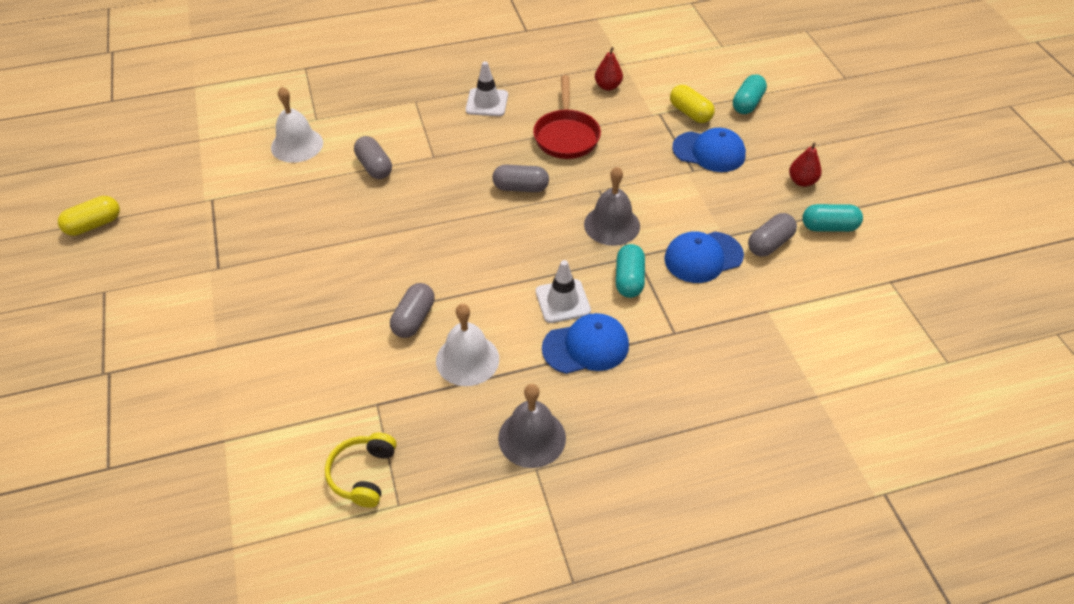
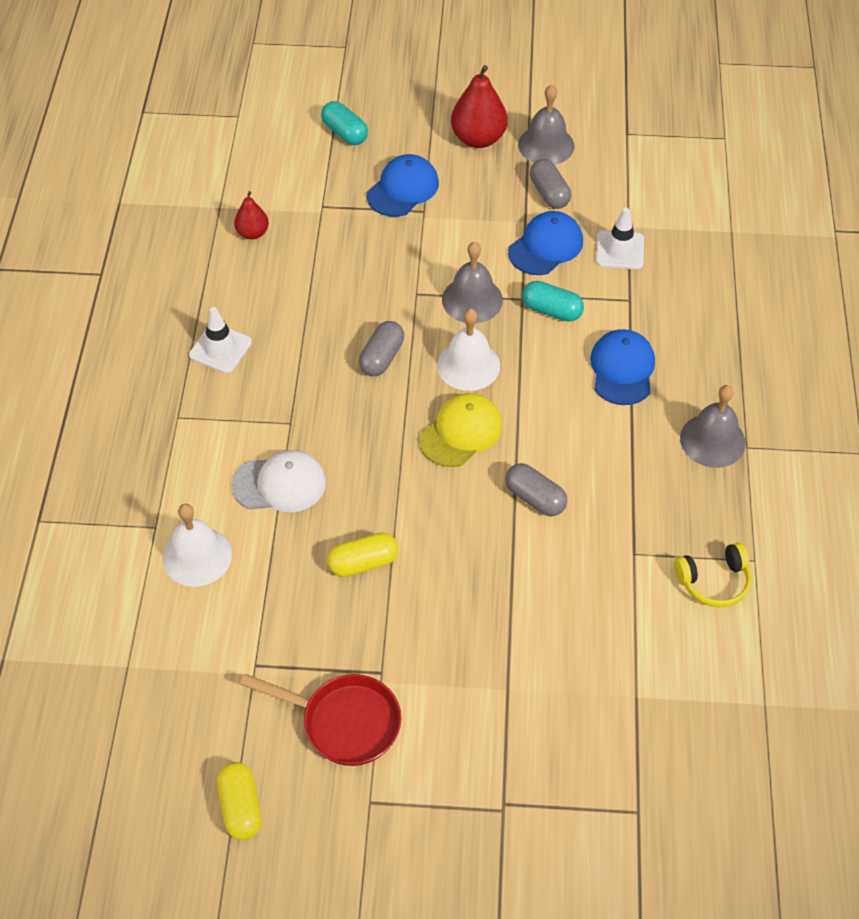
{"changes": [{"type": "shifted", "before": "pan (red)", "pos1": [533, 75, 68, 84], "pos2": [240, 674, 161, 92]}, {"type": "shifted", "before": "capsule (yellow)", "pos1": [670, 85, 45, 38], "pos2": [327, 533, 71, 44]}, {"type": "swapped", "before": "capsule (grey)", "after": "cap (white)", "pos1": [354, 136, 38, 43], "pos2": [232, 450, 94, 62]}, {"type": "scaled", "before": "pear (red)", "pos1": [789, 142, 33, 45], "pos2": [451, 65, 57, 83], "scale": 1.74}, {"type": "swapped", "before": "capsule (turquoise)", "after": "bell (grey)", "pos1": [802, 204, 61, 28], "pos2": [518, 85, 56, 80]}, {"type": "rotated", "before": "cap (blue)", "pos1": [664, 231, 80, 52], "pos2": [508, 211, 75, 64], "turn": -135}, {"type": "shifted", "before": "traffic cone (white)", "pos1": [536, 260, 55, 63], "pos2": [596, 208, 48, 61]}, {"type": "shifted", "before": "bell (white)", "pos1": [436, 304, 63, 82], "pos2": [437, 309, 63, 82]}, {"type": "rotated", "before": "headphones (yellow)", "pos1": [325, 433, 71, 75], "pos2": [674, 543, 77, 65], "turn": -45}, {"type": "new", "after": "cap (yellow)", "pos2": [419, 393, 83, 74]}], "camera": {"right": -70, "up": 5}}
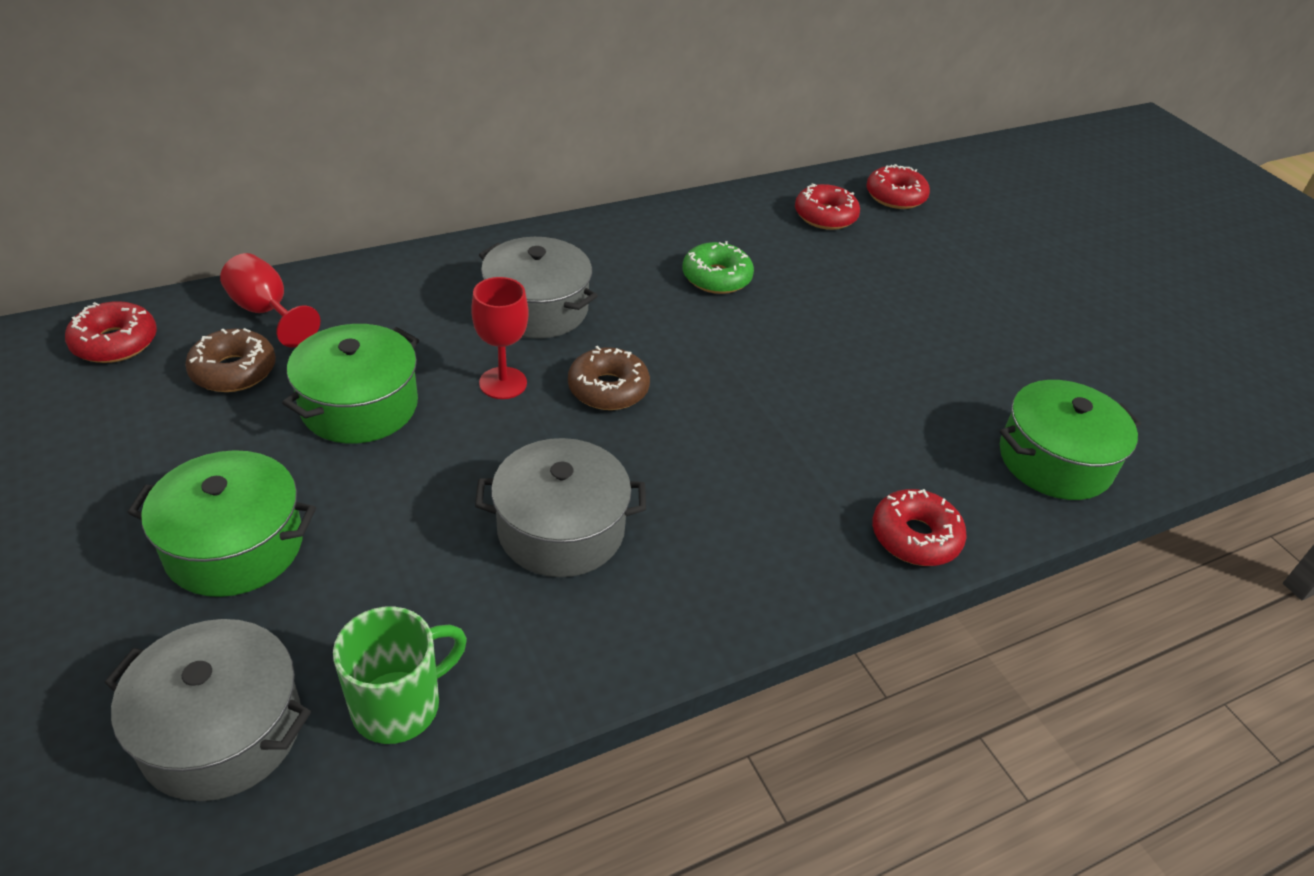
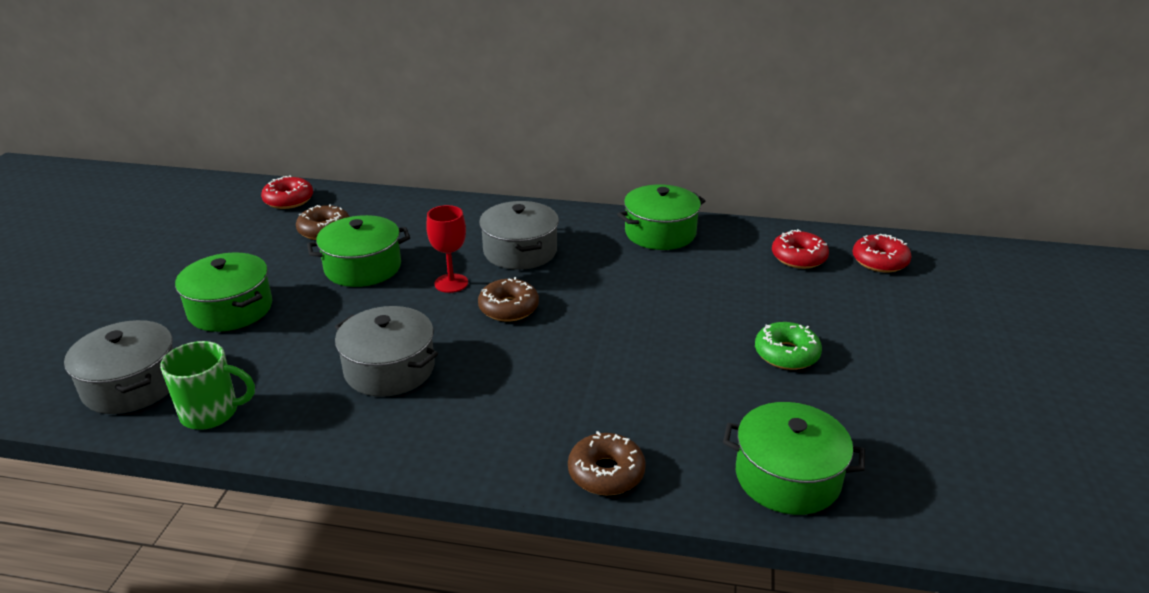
{"changes": [{"type": "shifted", "before": "donut (green)", "pos1": [683, 241, 71, 53], "pos2": [755, 322, 67, 48]}, {"type": "gone", "before": "goblet (red)", "pos1": [220, 253, 100, 94]}, {"type": "repainted", "before": "donut (red)", "after": "donut (brown)", "pos1": [872, 489, 95, 77], "pos2": [568, 431, 78, 64]}, {"type": "new", "after": "pot (green)", "pos2": [617, 184, 88, 66]}], "camera": {"right": 40, "up": -10}}
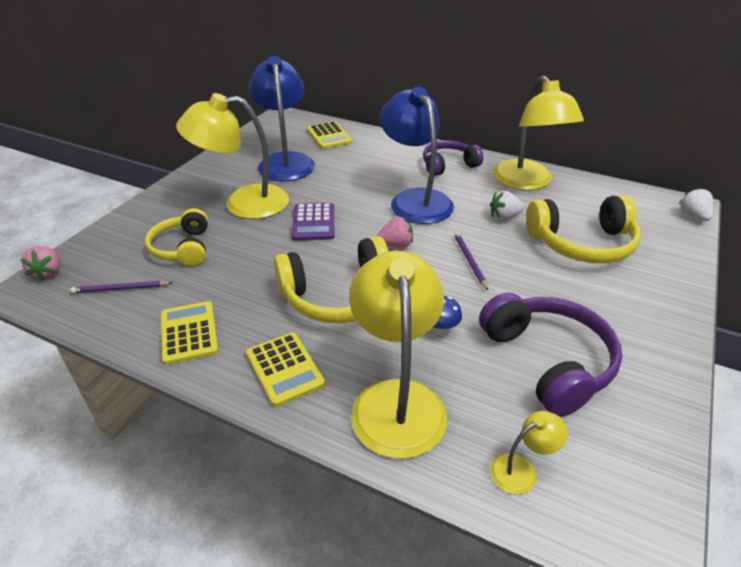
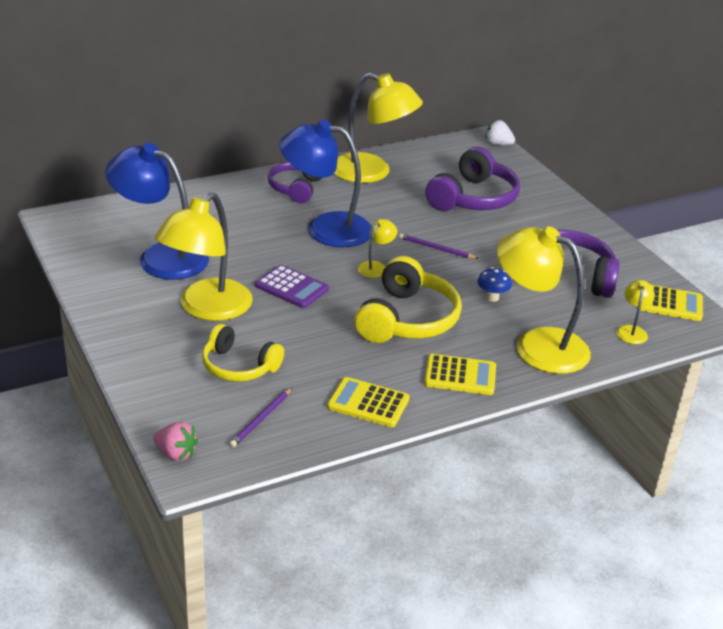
{"changes": [{"type": "shifted", "before": "calculator (yellow)", "pos1": [307, 121, 45, 28], "pos2": [640, 285, 63, 36]}, {"type": "gone", "before": "strawberry (white)", "pos1": [490, 190, 34, 30]}, {"type": "repainted", "before": "headphones (yellow)", "after": "headphones (purple)", "pos1": [526, 195, 115, 68], "pos2": [425, 147, 95, 64]}, {"type": "swapped", "before": "strawberry (pink)", "after": "lamp (yellow)", "pos1": [377, 217, 36, 31], "pos2": [358, 219, 39, 59]}], "camera": {"right": -55, "up": -5}}
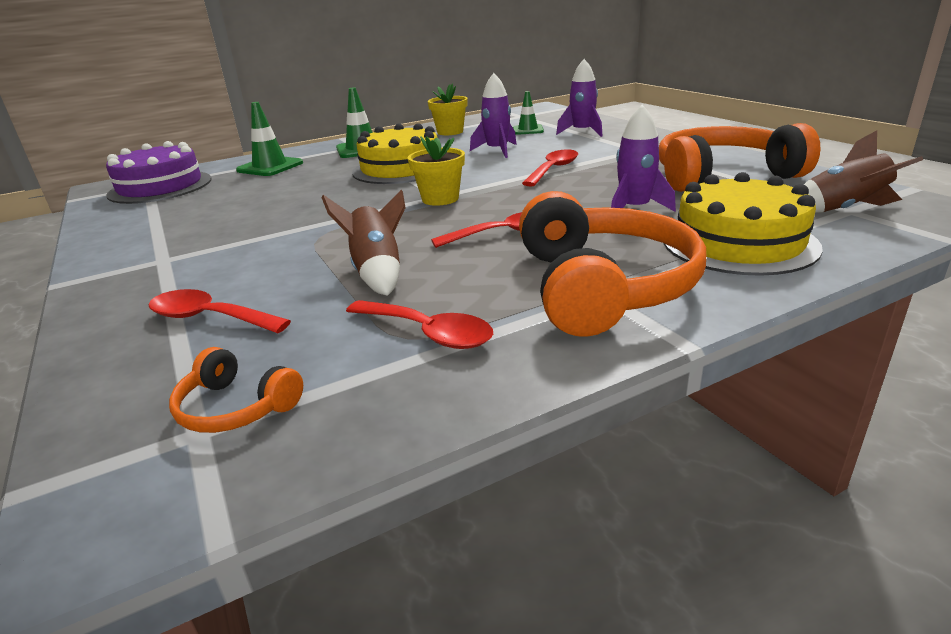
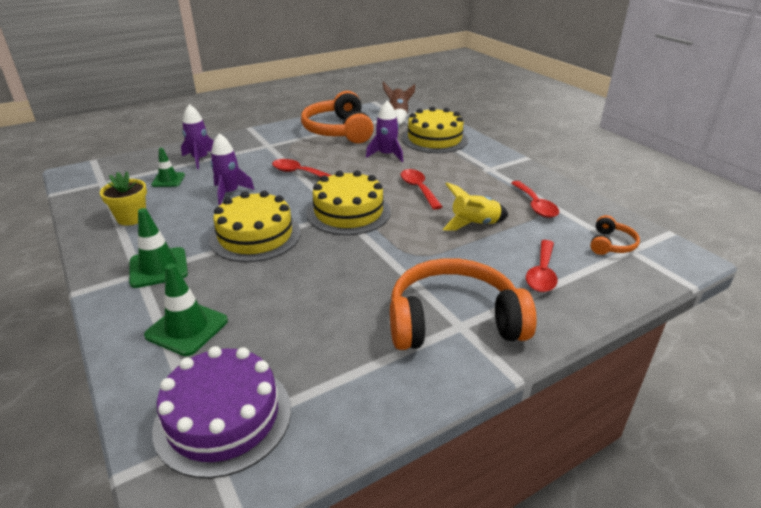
{"changes": [{"type": "swapped", "before": "flower pot (yellow)", "after": "cake (yellow)", "pos1": [408, 136, 57, 70], "pos2": [307, 170, 84, 65]}, {"type": "repainted", "before": "rocket (brown)", "after": "rocket (yellow)", "pos1": [321, 190, 84, 106], "pos2": [443, 182, 65, 49]}, {"type": "shifted", "before": "headphones (orange)", "pos1": [519, 191, 187, 146], "pos2": [390, 258, 147, 92]}, {"type": "rotated", "before": "spoon (red)", "pos1": [346, 300, 147, 49], "pos2": [511, 181, 48, 37], "turn": 135}], "camera": {"right": -95, "up": 5}}
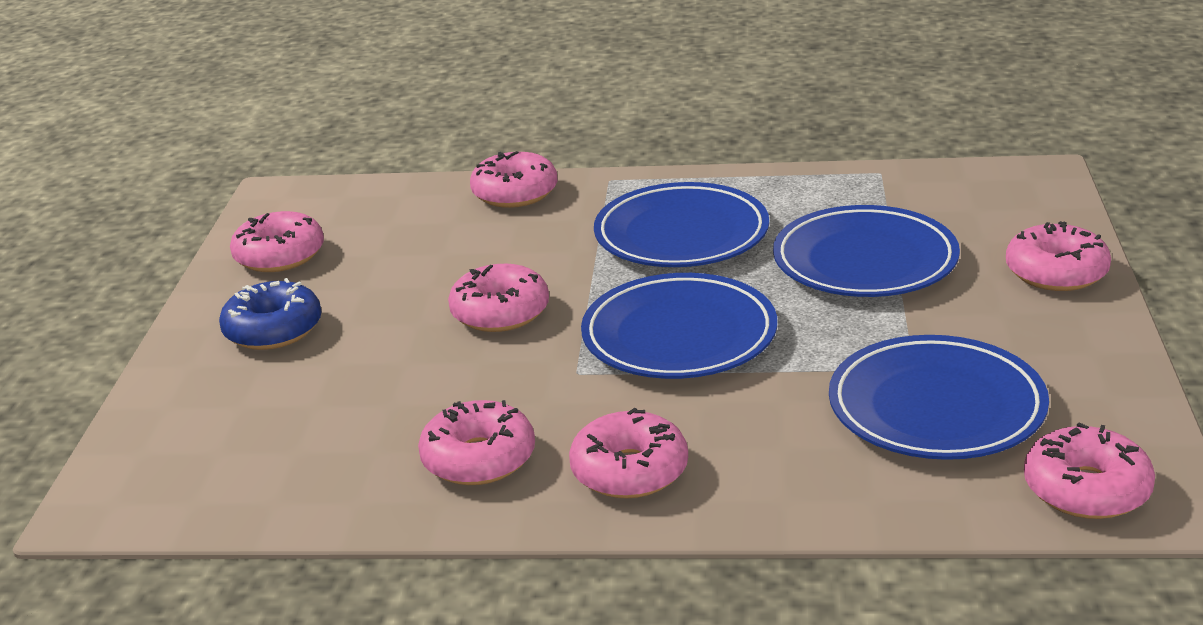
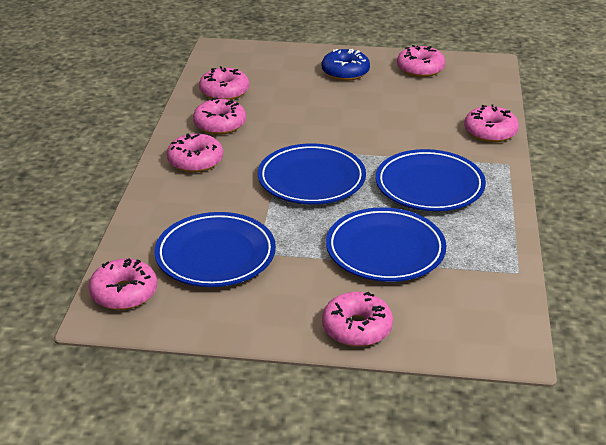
{"changes": [{"type": "shifted", "before": "donut (pink)", "pos1": [448, 264, 101, 68], "pos2": [199, 66, 50, 34]}], "camera": {"right": 90, "up": 5}}
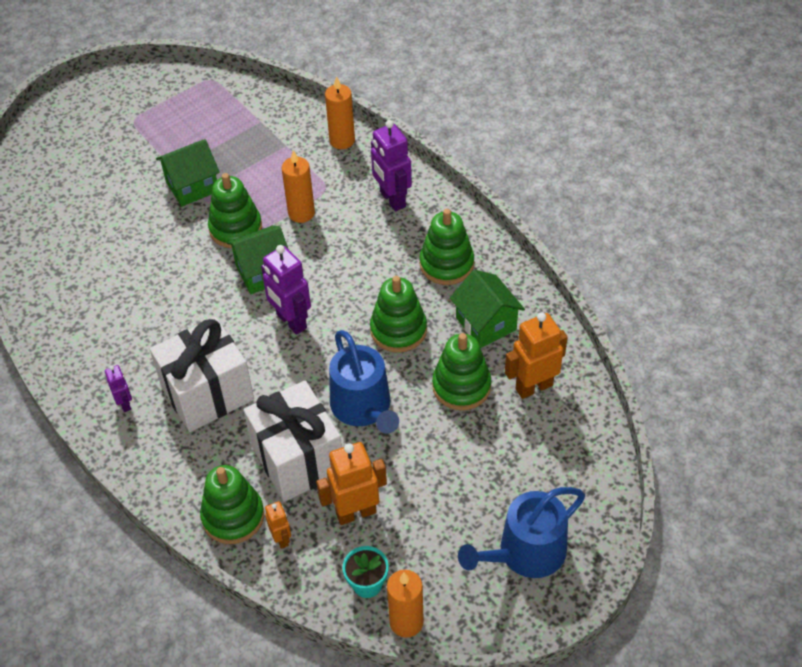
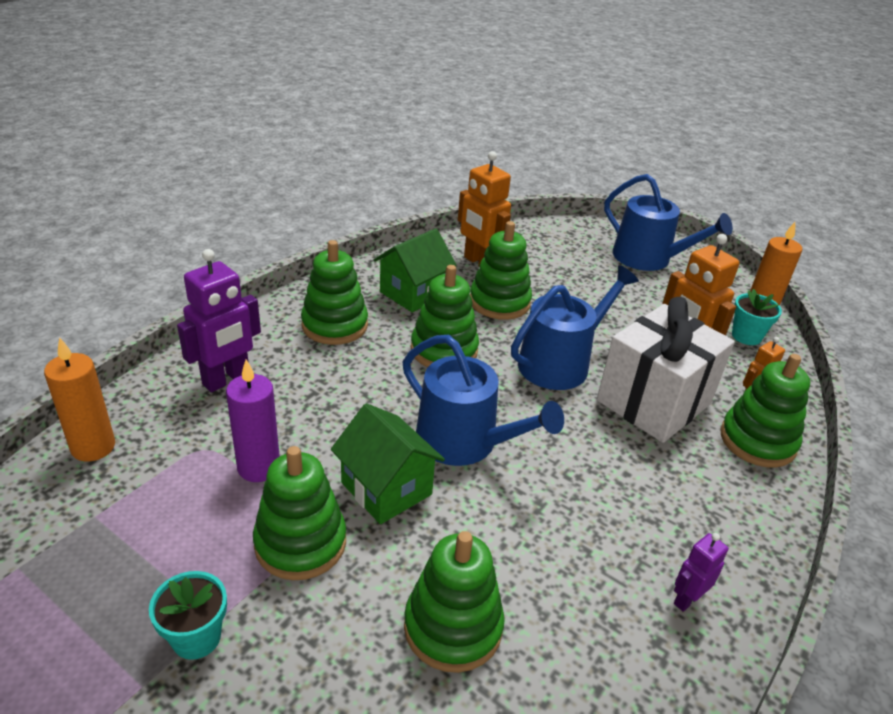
{"changes": [{"type": "swapped", "before": "house (green)", "after": "flower pot (turquoise)", "pos1": [156, 139, 64, 68], "pos2": [149, 571, 78, 89]}, {"type": "repainted", "before": "candle (orange)", "after": "candle (purple)", "pos1": [282, 150, 33, 73], "pos2": [226, 359, 54, 123]}, {"type": "swapped", "before": "robot (purple)", "after": "watering can (blue)", "pos1": [261, 245, 50, 90], "pos2": [403, 335, 161, 131]}, {"type": "gone", "before": "gift (white)", "pos1": [150, 317, 104, 115]}, {"type": "new", "after": "stacking toy (green)", "pos2": [404, 531, 101, 142]}], "camera": {"right": -110, "up": -15}}
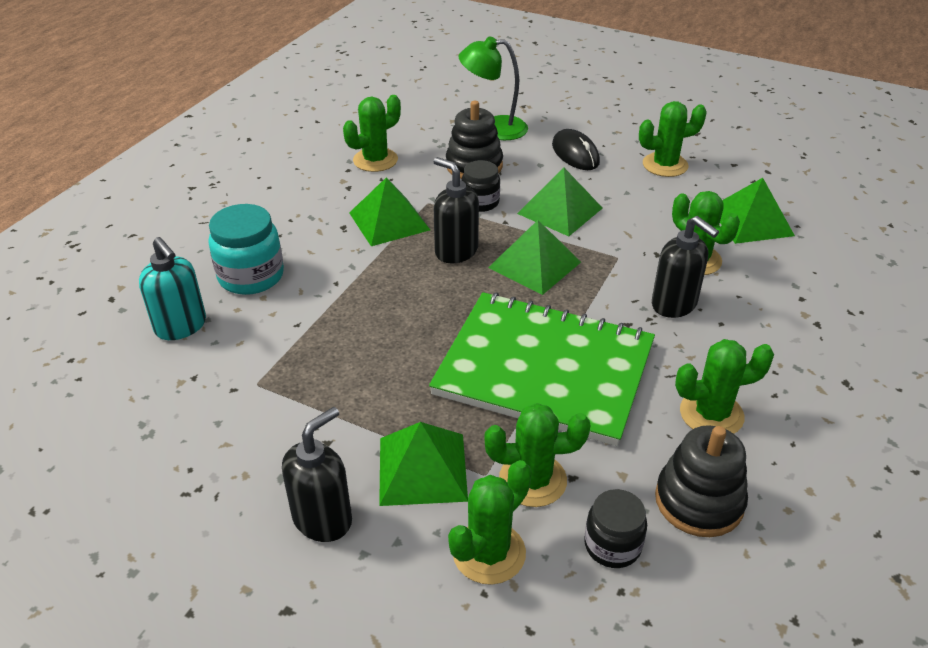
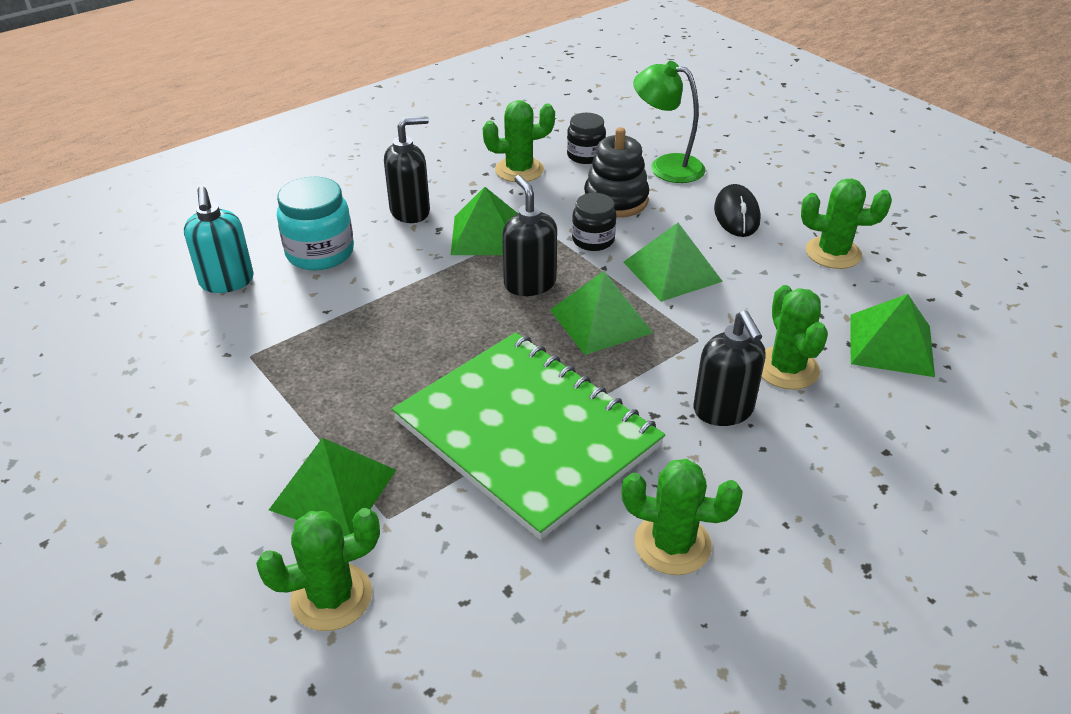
{"changes": [{"type": "gone", "before": "cactus (green)", "pos1": [485, 403, 105, 104]}, {"type": "shifted", "before": "soap dispenser (black)", "pos1": [282, 407, 70, 135], "pos2": [384, 116, 46, 107]}, {"type": "gone", "before": "stacking toy (black)", "pos1": [655, 425, 93, 112]}, {"type": "shifted", "before": "jar (black)", "pos1": [584, 489, 63, 79], "pos2": [567, 113, 39, 51]}], "camera": {"right": 25, "up": 0}}
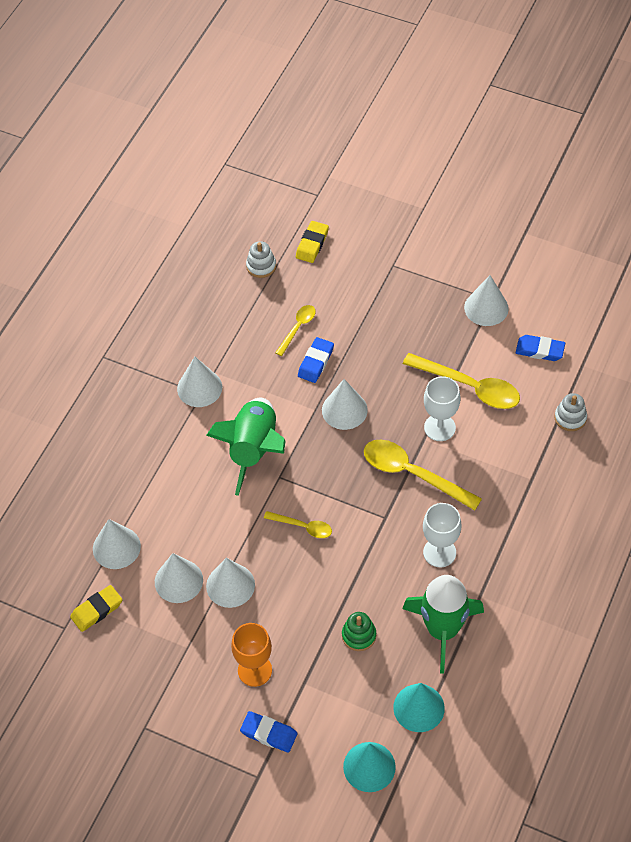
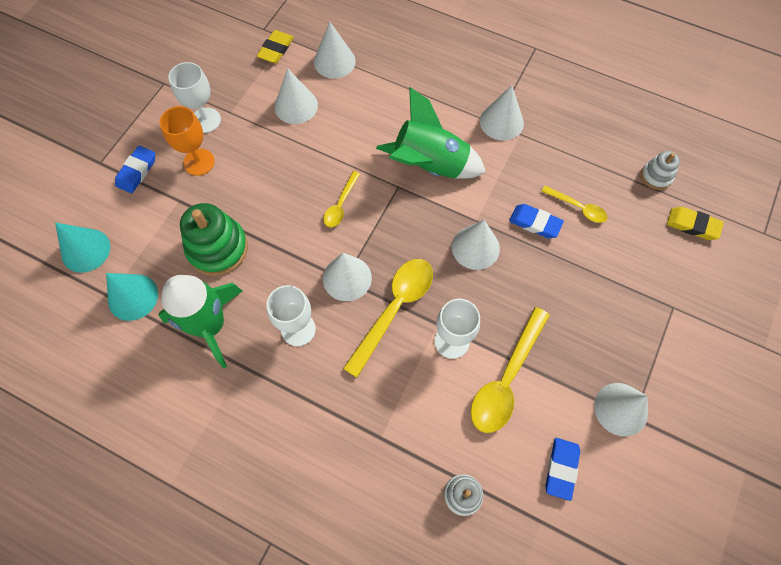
{"changes": [{"type": "shifted", "before": "cone (white)", "pos1": [206, 558, 49, 50], "pos2": [323, 253, 49, 48]}, {"type": "rotated", "before": "eraser (yellow)", "pos1": [70, 585, 52, 47], "pos2": [257, 30, 37, 33], "turn": 60}, {"type": "scaled", "before": "stacking toy (green)", "pos1": [342, 612, 34, 39], "pos2": [180, 203, 68, 73], "scale": 1.83}, {"type": "new", "after": "goblet (white)", "pos2": [168, 62, 53, 71]}], "camera": {"right": 90, "up": 10}}
